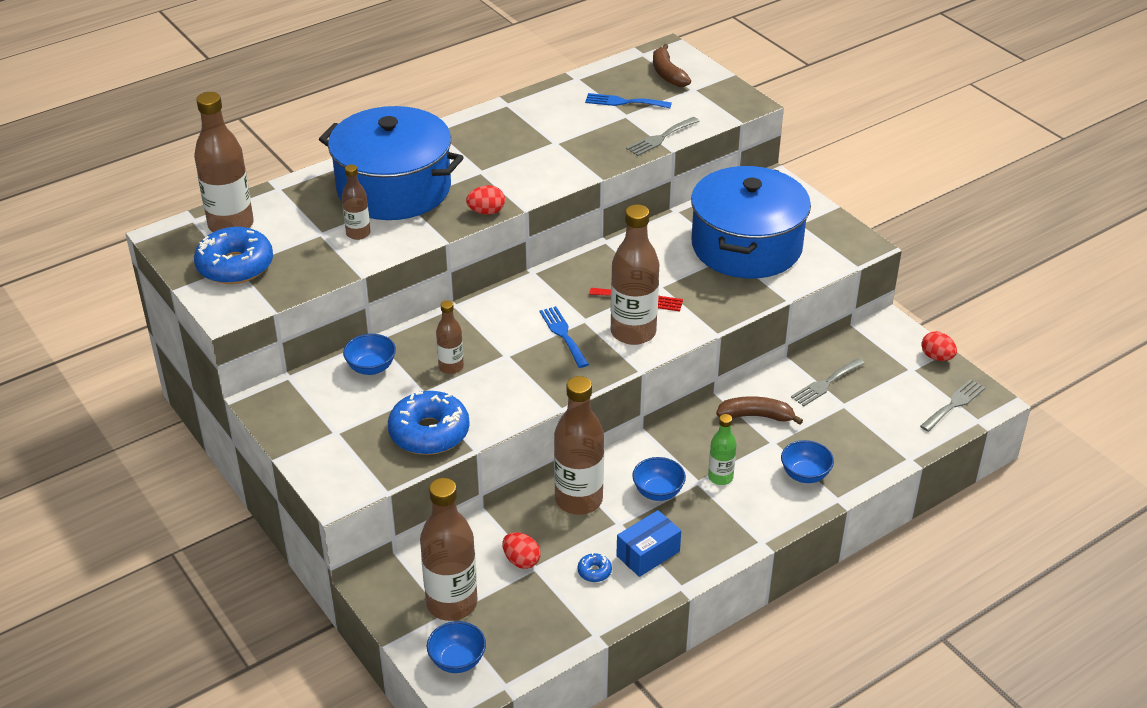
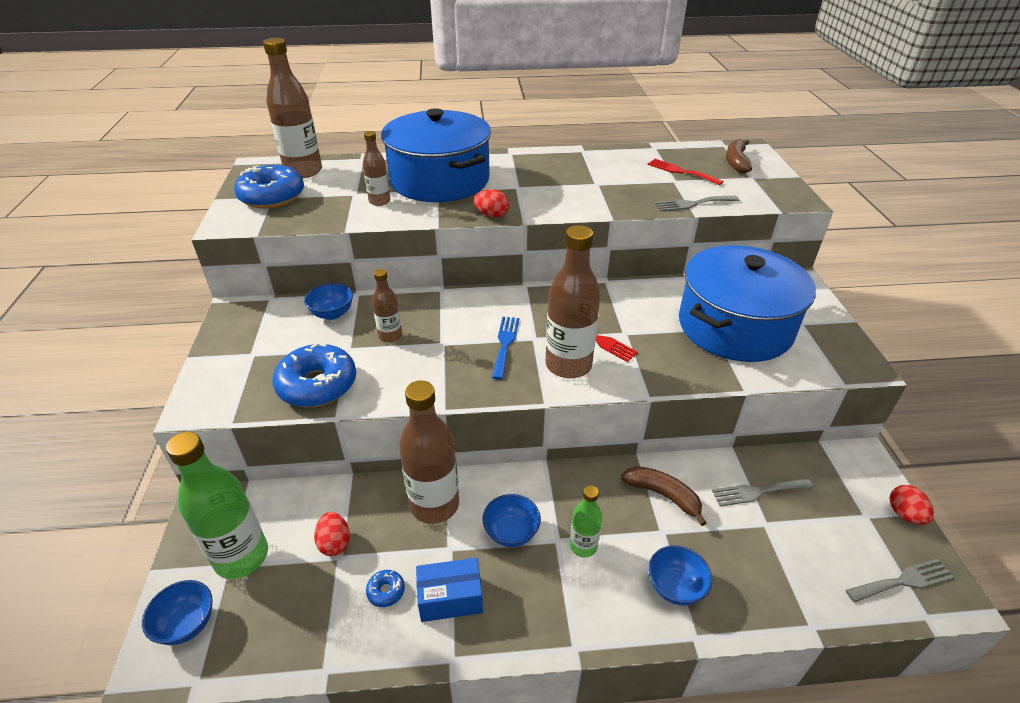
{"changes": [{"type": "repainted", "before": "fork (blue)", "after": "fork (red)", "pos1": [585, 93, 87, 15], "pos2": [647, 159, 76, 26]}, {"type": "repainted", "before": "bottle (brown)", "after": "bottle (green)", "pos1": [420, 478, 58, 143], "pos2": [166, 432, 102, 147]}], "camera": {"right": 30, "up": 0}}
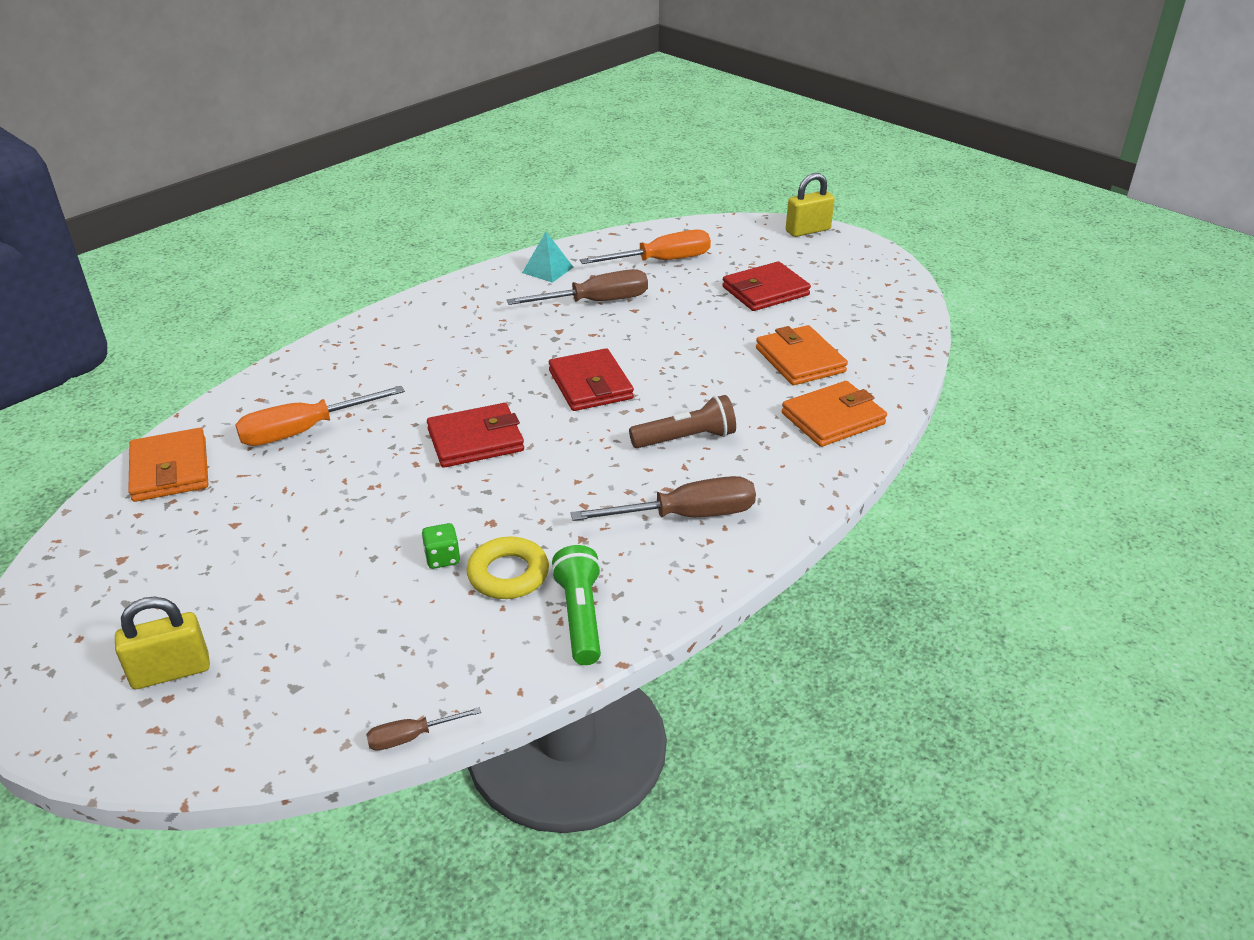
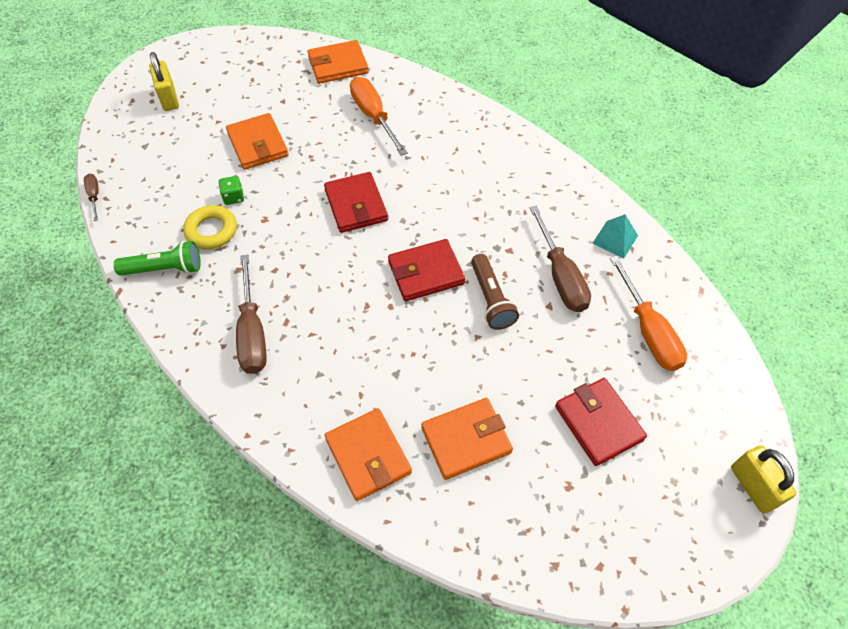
{"changes": [{"type": "shifted", "before": "flashlight (brown)", "pos1": [629, 395, 107, 53], "pos2": [471, 254, 48, 76]}, {"type": "new", "after": "wallet (orange)", "pos2": [226, 113, 63, 57]}], "camera": {"right": 90, "up": 20}}
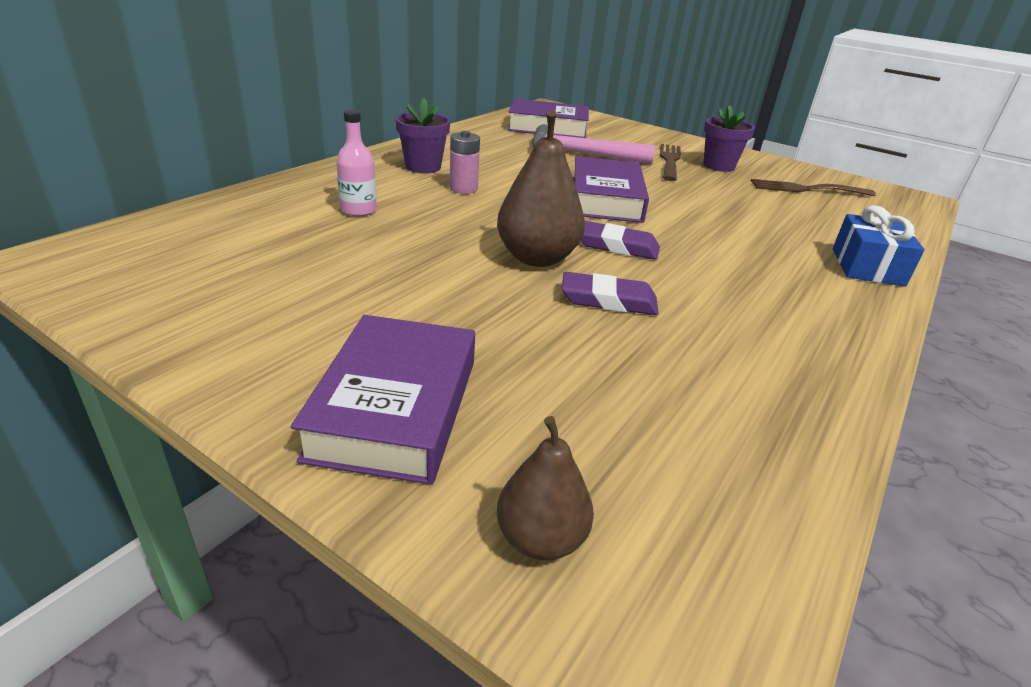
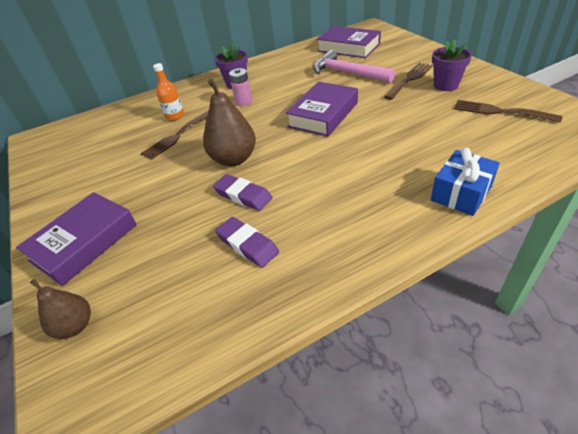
{"changes": [{"type": "repainted", "before": "bottle (pink)", "after": "bottle (orange)", "pos1": [336, 110, 41, 106], "pos2": [153, 63, 31, 58]}, {"type": "shifted", "before": "eraser (purple)", "pos1": [581, 221, 79, 39], "pos2": [215, 217, 64, 51]}, {"type": "new", "after": "fork (brown)", "pos2": [140, 111, 68, 49]}], "camera": {"right": 35, "up": 10}}
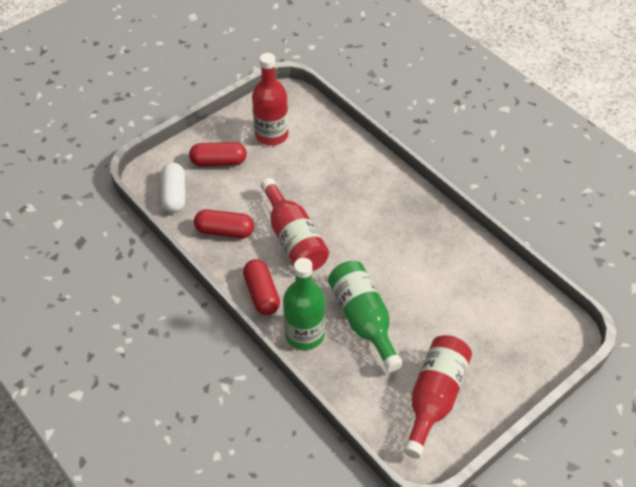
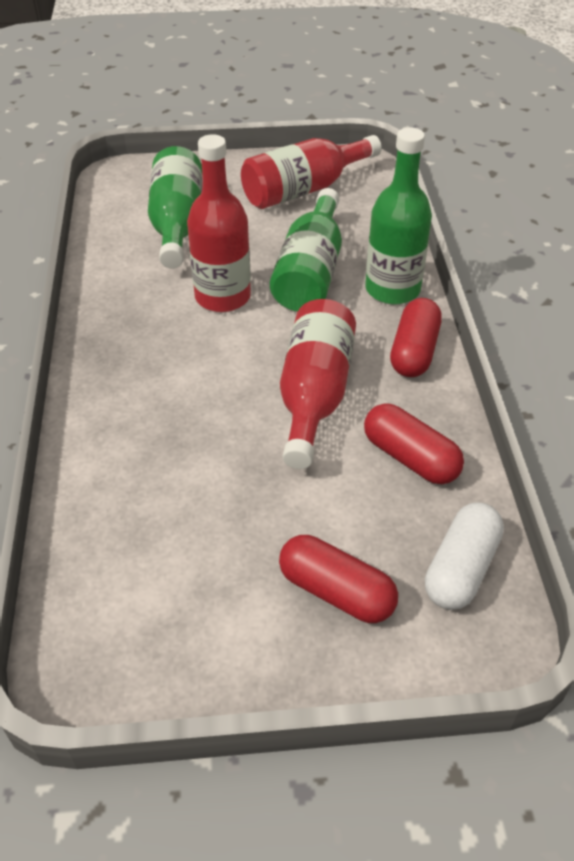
{"changes": [{"type": "shifted", "before": "bottle (red)", "pos1": [252, 53, 37, 93], "pos2": [187, 134, 64, 178]}, {"type": "new", "after": "bottle (green)", "pos2": [148, 146, 54, 122]}], "camera": {"right": -145, "up": -5}}
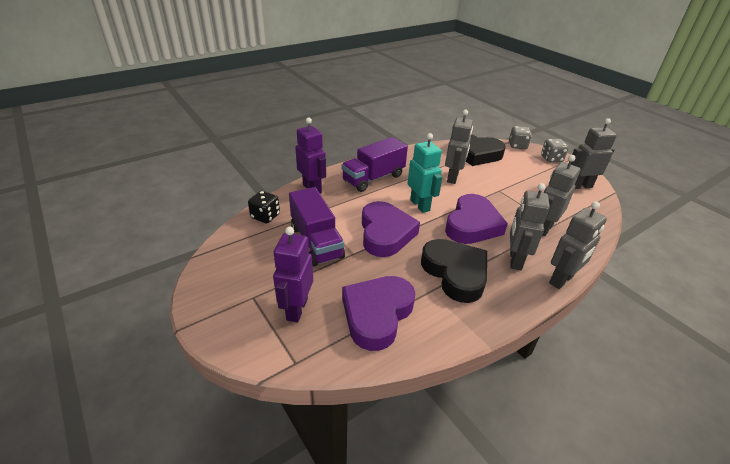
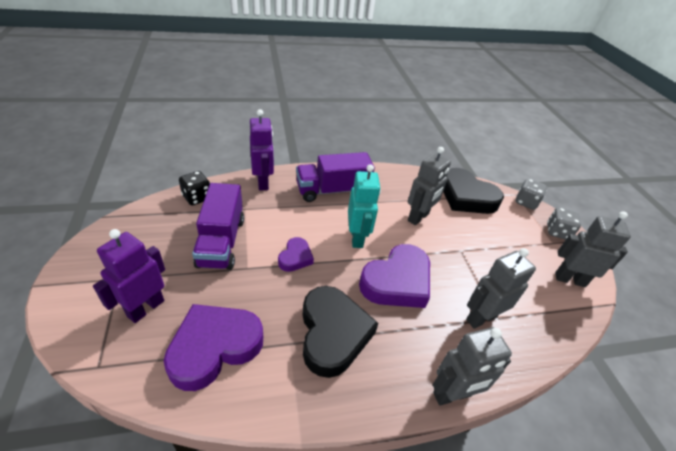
{"changes": [{"type": "gone", "before": "robot (grey)", "pos1": [510, 183, 40, 87]}, {"type": "scaled", "before": "heart (purple)", "pos1": [362, 201, 58, 56], "pos2": [278, 237, 36, 35], "scale": 0.52}], "camera": {"right": 20, "up": 5}}
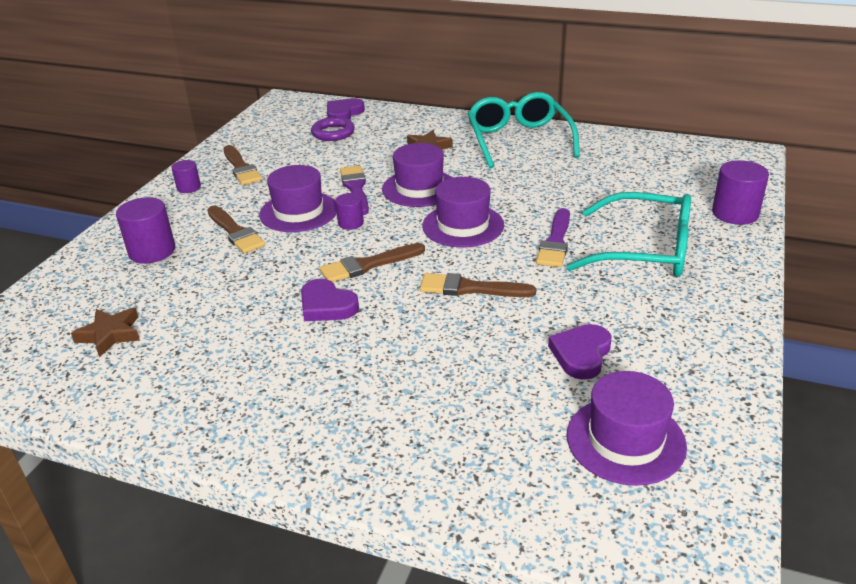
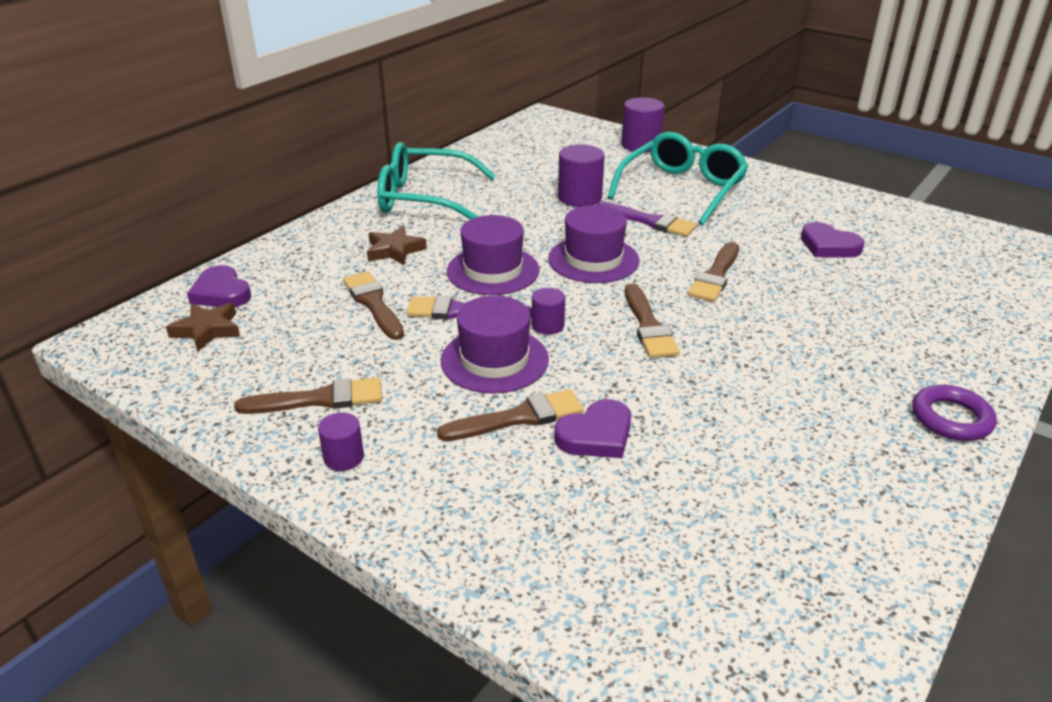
{"changes": [{"type": "shifted", "before": "ring (purple)", "pos1": [311, 117, 44, 24], "pos2": [912, 385, 85, 56]}, {"type": "shifted", "before": "cylinder (purple)", "pos1": [116, 197, 59, 67], "pos2": [558, 145, 46, 62]}, {"type": "shifted", "before": "heart (purple)", "pos1": [301, 279, 58, 42], "pos2": [554, 399, 77, 59]}, {"type": "shifted", "before": "star (brown)", "pos1": [71, 308, 69, 49], "pos2": [166, 303, 74, 49]}, {"type": "gone", "before": "hat (purple)", "pos1": [567, 371, 120, 115]}, {"type": "new", "after": "brush (brown)", "pos2": [343, 272, 61, 68]}], "camera": {"right": -75, "up": 0}}
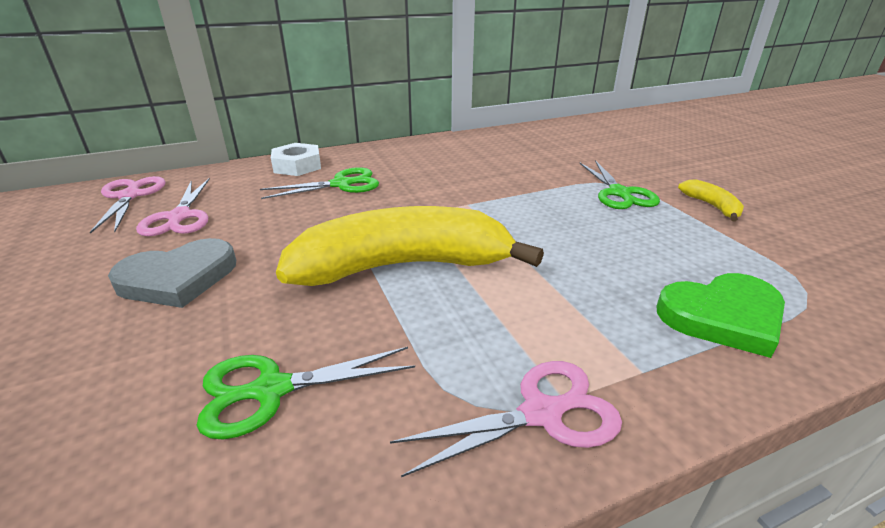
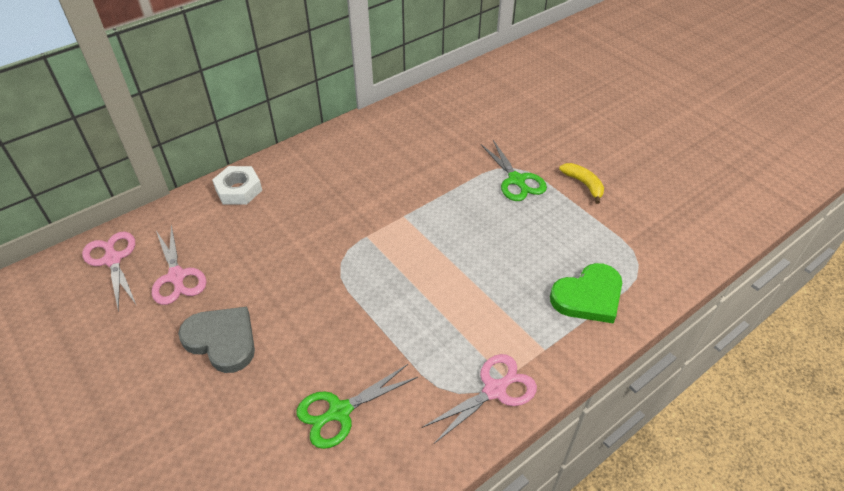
{"changes": [{"type": "gone", "before": "scissors (green)", "pos1": [260, 167, 119, 32]}, {"type": "gone", "before": "banana (yellow)", "pos1": [276, 206, 268, 80]}, {"type": "rotated", "before": "heart (grey)", "pos1": [108, 238, 128, 70], "pos2": [178, 307, 77, 66], "turn": -105}], "camera": {"right": -15, "up": 15}}
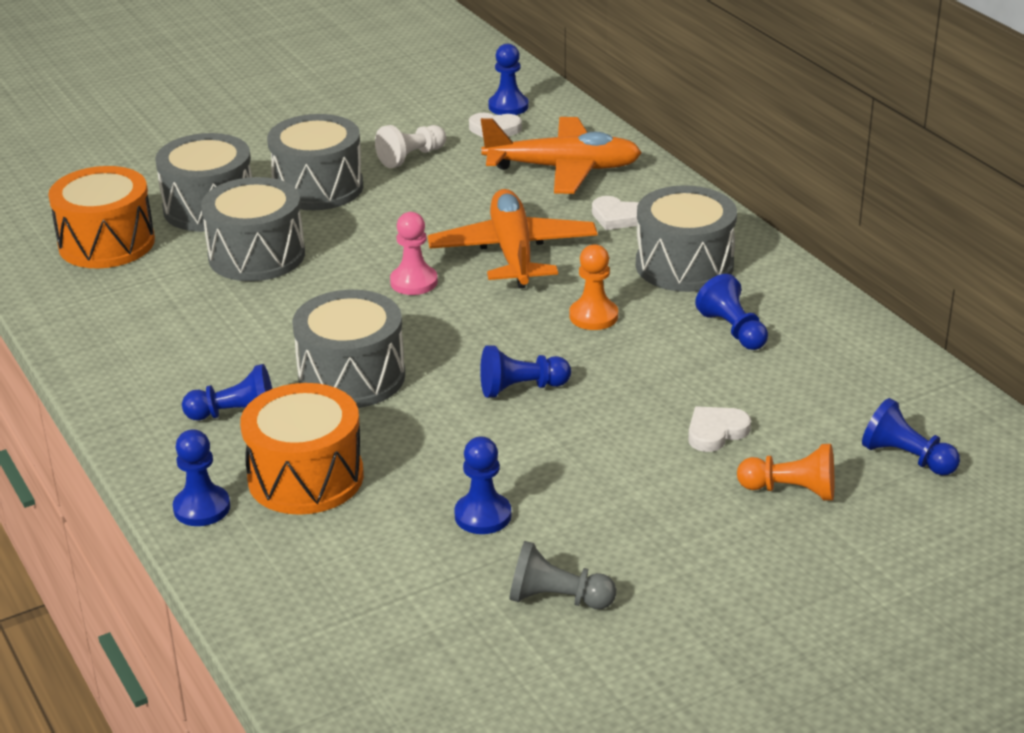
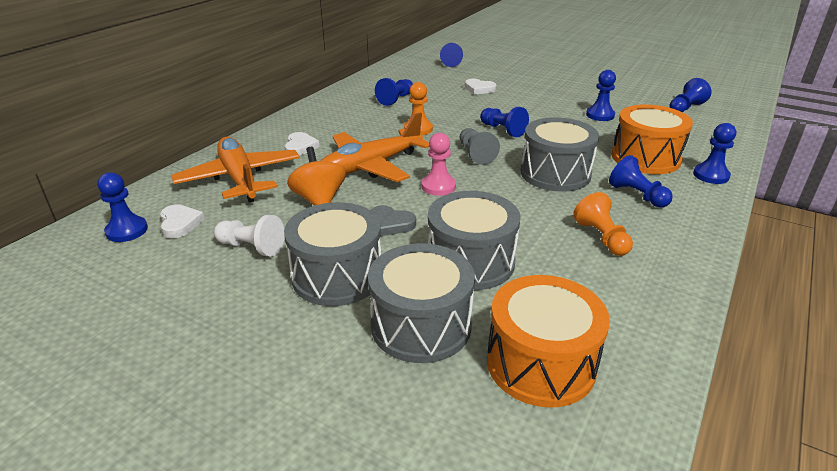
{"changes": [{"type": "gone", "before": "drum (grey)", "pos1": [636, 185, 101, 107]}, {"type": "shifted", "before": "pawn (orange)", "pos1": [737, 444, 97, 57], "pos2": [573, 192, 60, 64]}, {"type": "shifted", "before": "pawn (grey)", "pos1": [509, 541, 107, 68], "pos2": [460, 128, 40, 37]}, {"type": "new", "after": "pawn (blue)", "pos2": [669, 78, 42, 34]}, {"type": "new", "after": "spinning top (orange)", "pos2": [287, 147, 59, 59]}, {"type": "new", "after": "heart (grey)", "pos2": [371, 205, 45, 31]}], "camera": {"right": -120, "up": 0}}
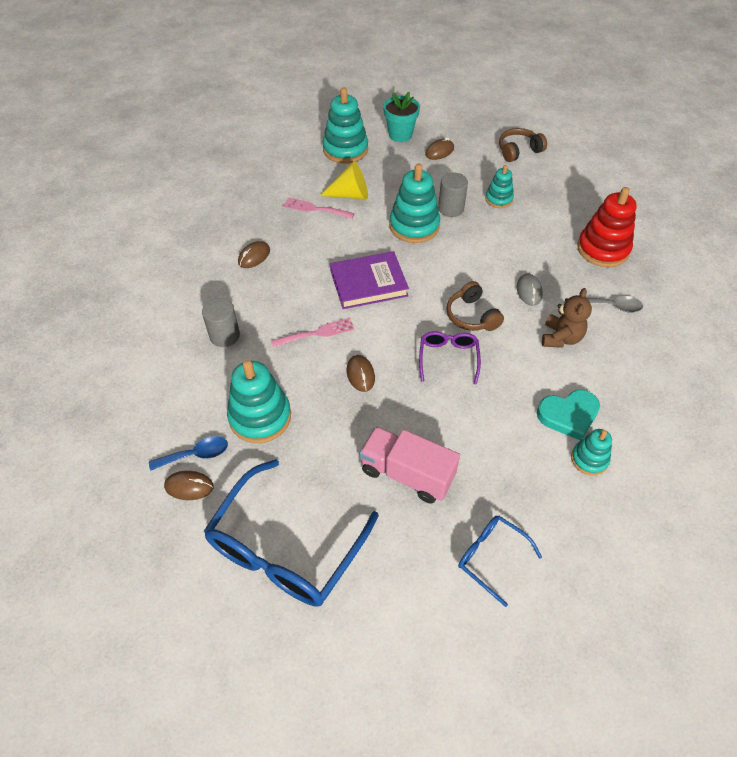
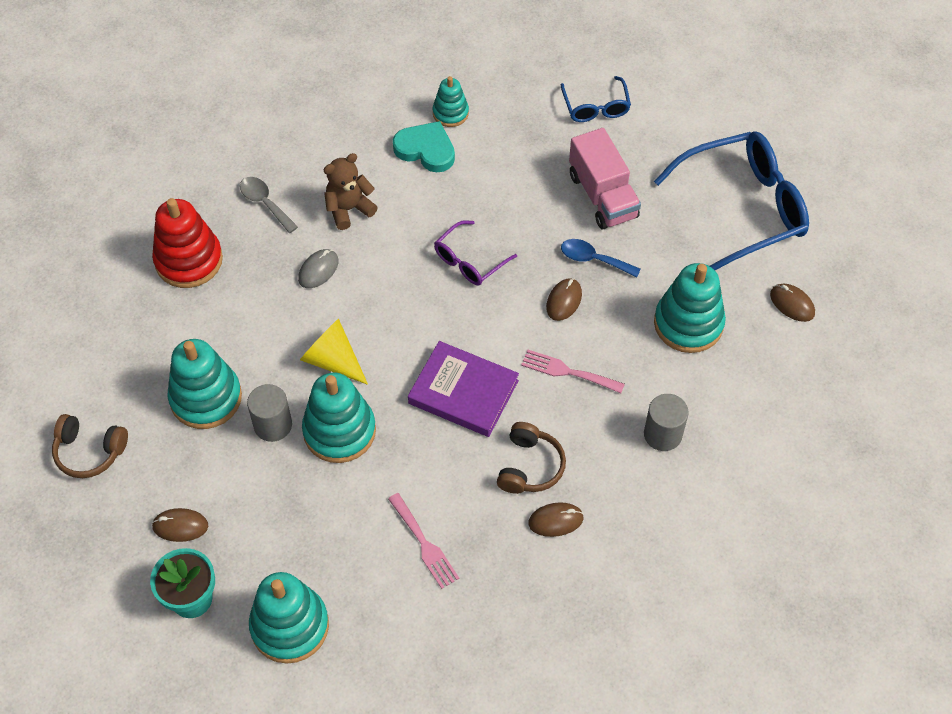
{"changes": [{"type": "shifted", "before": "cone (yellow)", "pos1": [319, 161, 49, 38], "pos2": [300, 319, 68, 66]}, {"type": "scaled", "before": "stacking toy (turquoise)", "pos1": [485, 165, 29, 43], "pos2": [168, 339, 74, 90], "scale": 1.76}, {"type": "shifted", "before": "headphones (brown)", "pos1": [447, 281, 57, 50], "pos2": [497, 422, 69, 72]}, {"type": "shifted", "before": "spoon (blue)", "pos1": [149, 436, 79, 35], "pos2": [561, 239, 80, 39]}], "camera": {"right": -140, "up": 5}}
